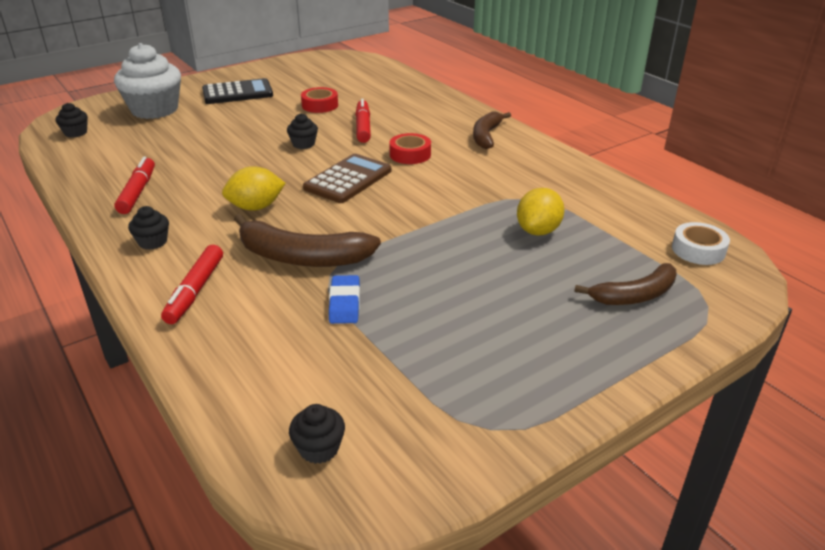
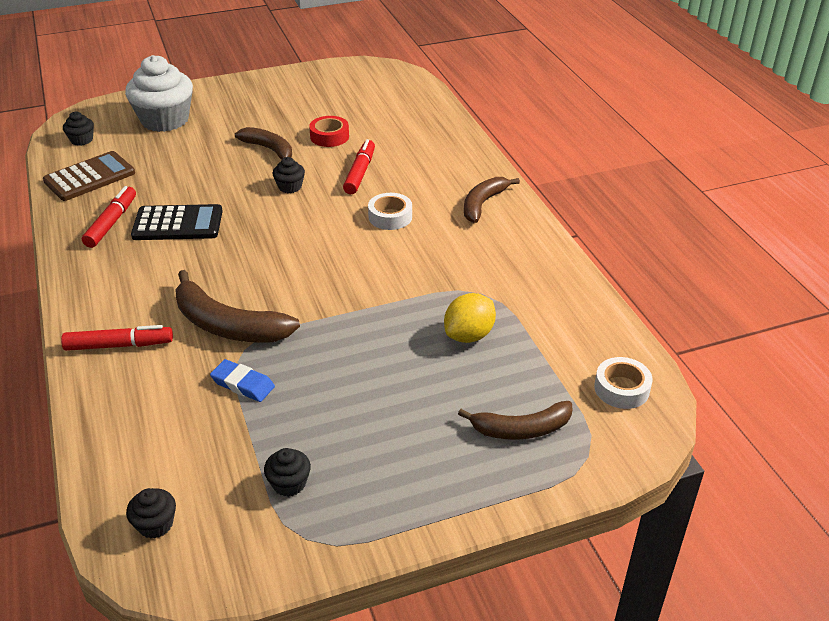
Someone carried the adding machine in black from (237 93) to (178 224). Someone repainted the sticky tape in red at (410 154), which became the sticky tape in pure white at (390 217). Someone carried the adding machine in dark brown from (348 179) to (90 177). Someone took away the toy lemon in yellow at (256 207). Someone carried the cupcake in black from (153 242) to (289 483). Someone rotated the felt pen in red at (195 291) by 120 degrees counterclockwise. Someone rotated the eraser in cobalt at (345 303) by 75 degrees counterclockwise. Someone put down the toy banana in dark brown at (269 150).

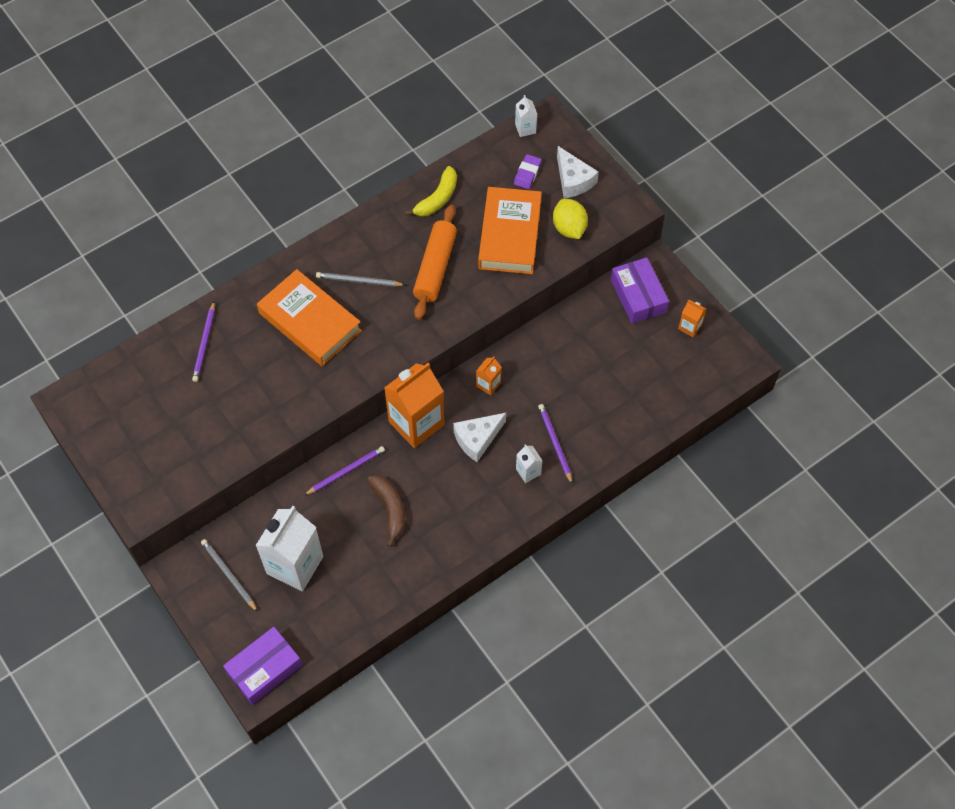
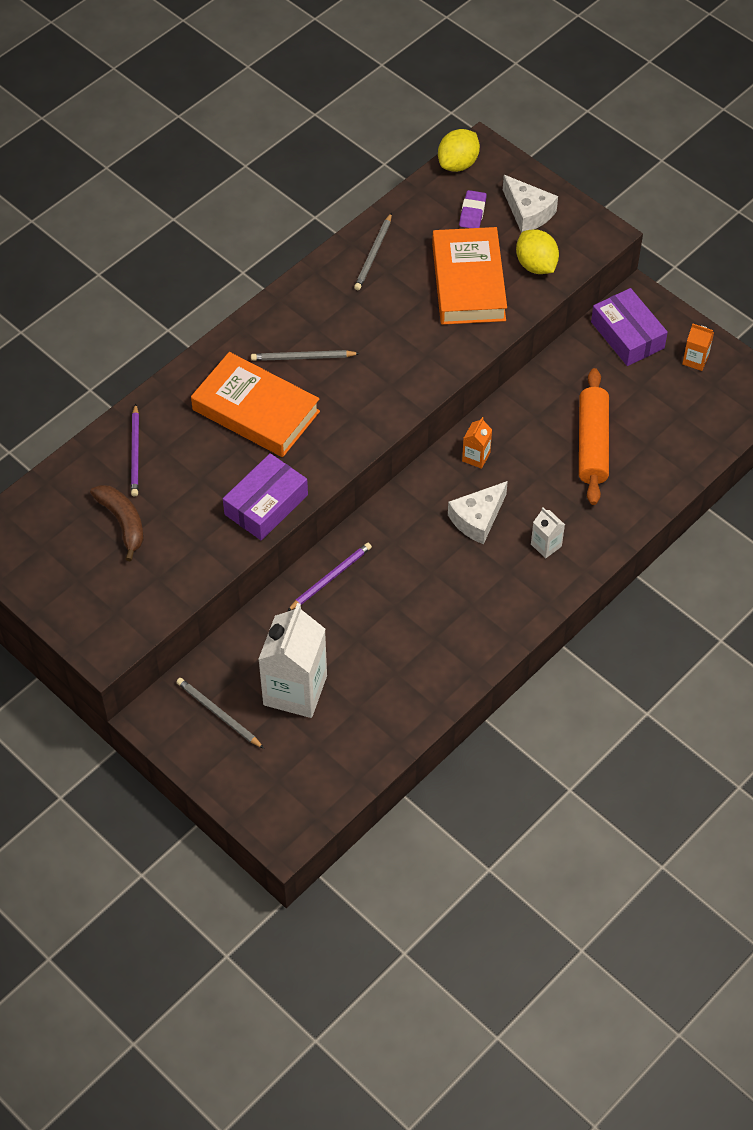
Someone swapped the milk carton in pure white at (525 129) for the toy lemon in yellow at (458 164). Someone swapped the toy banana in yellow at (437 198) for the lead pencil in ash-grey at (373 254). Someone carried the rolling pin in orange-coloured from (435 267) to (592 443). Someone took away the milk carton in orange-coloured at (416 423). Someone took away the lead pencil in violet at (555 443). Someone carried the toy banana in dark brown from (390 509) to (123 522). Someone carried the package in violet from (264 669) to (266 504).

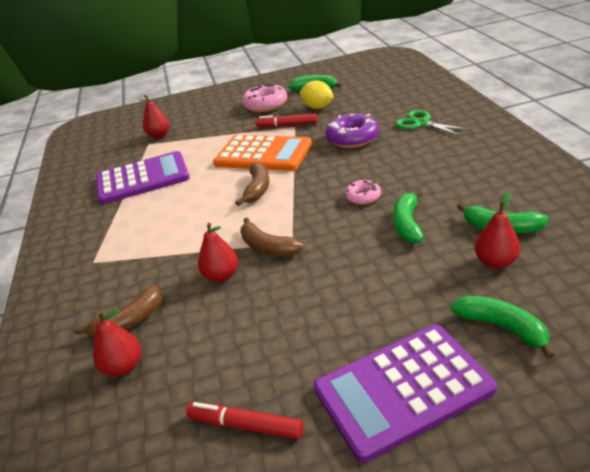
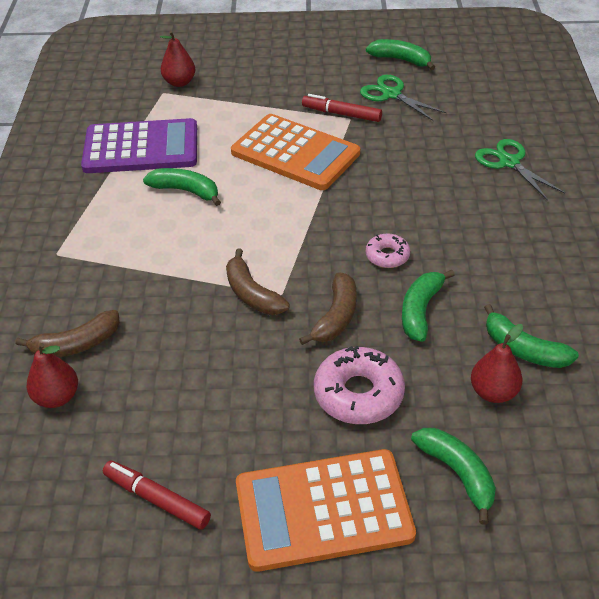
Someone swapped the toy lemon in yellow at (318 107) for the scissors in leaf-green at (391 94). Someone carried the glazed donut in rosy from (265 104) to (358 394). Someone took away the glazed donut in violet at (352 138). Someone carried the toy banana in dark brown from (257 189) to (336 317). Someone took away the pear in red at (221 276). Someone repainted the adding machine in violet at (402 389), which became the adding machine in orange-coloured at (323 509). Someone put down the toy banana in leaf-green at (186 191).

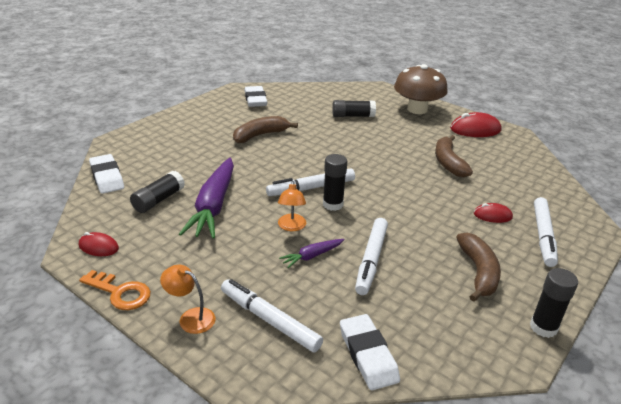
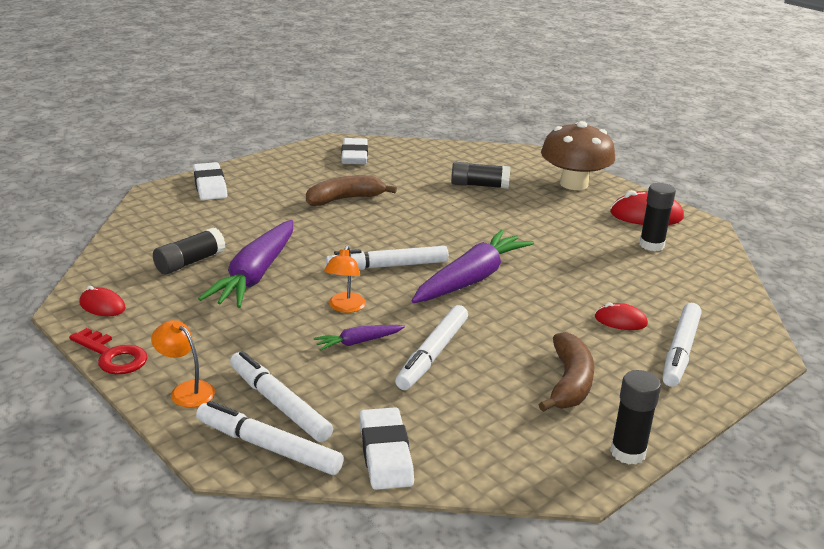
Someone took away the toy banana in dark brown at (448 162). Someone carried the eraser in pure white from (107 177) to (210 186). Someone carried the glue in black from (333 204) to (651 245). Someone repainted the key in orange-coloured at (120 292), which became the key in red at (112 356). Someone put down the root vegetable in violet at (471 279). Someone put down the felt pen in pure white at (268 447).

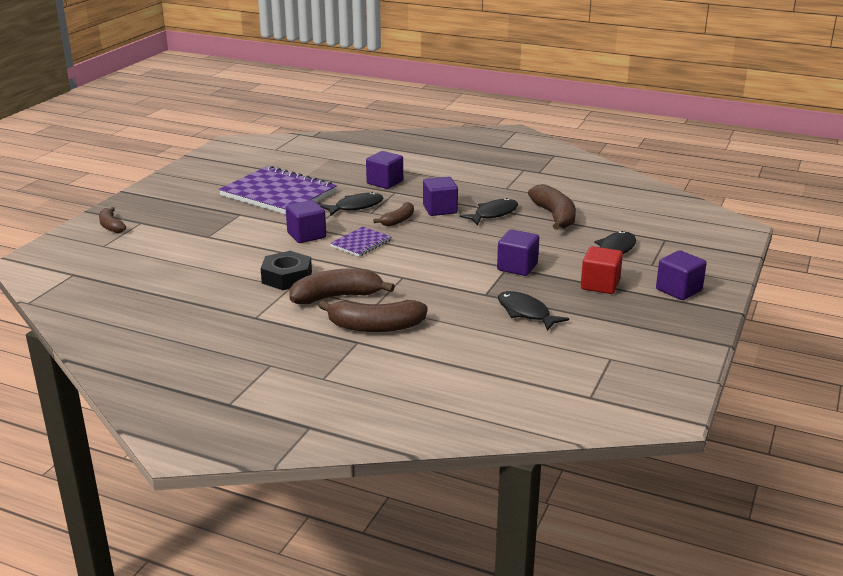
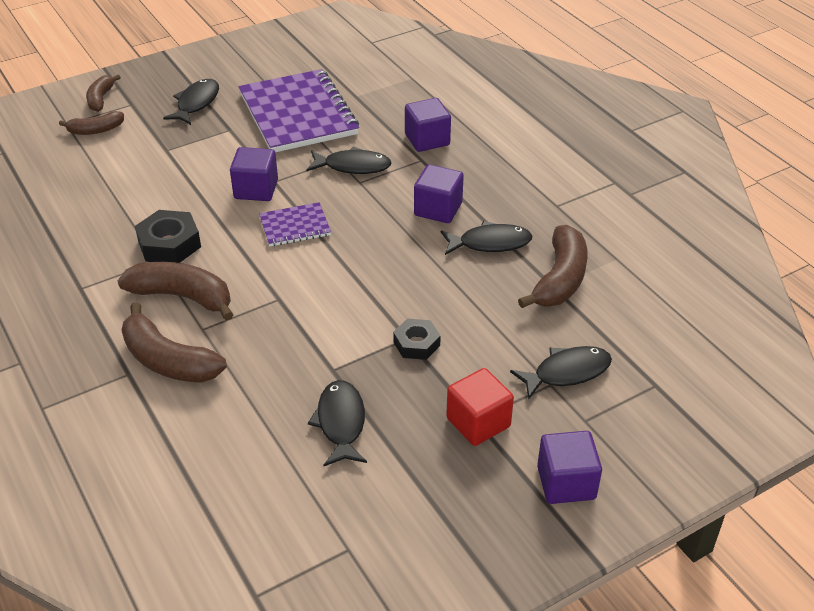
Someone carried the toy banana in dark brown from (398 220) to (95 130). Someone swapped the cube in violet at (517 267) for the hexagon nut in black at (416 344). Someone put down the fish in black at (196 103).

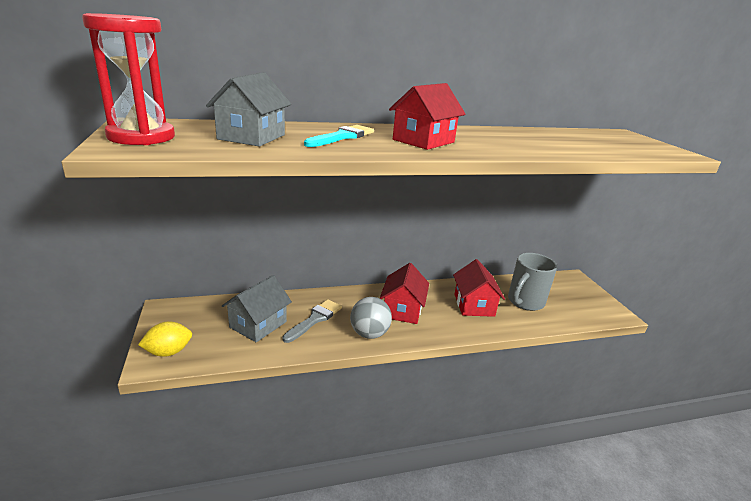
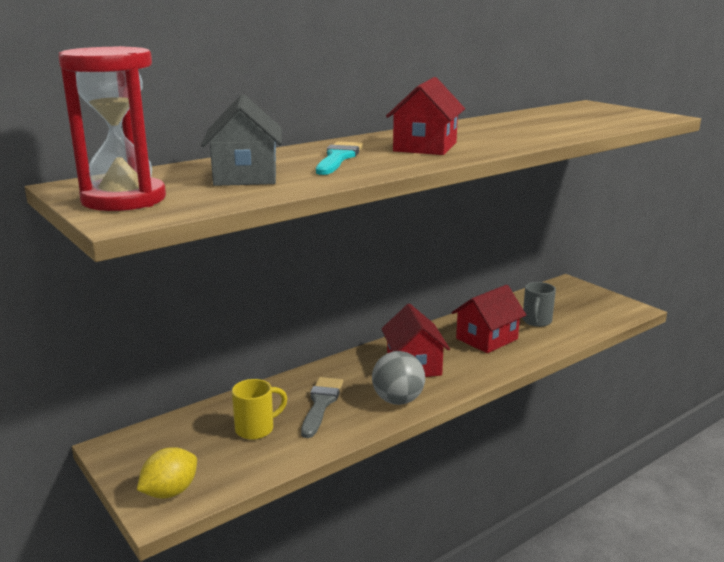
Someone scaled the mug in ash-grey at (524 302) by 0.65. Someone rotated the cottage in red at (474 305) by 75 degrees clockwise. Someone swapped the cottage in ash-grey at (258 324) for the mug in yellow at (256 429).

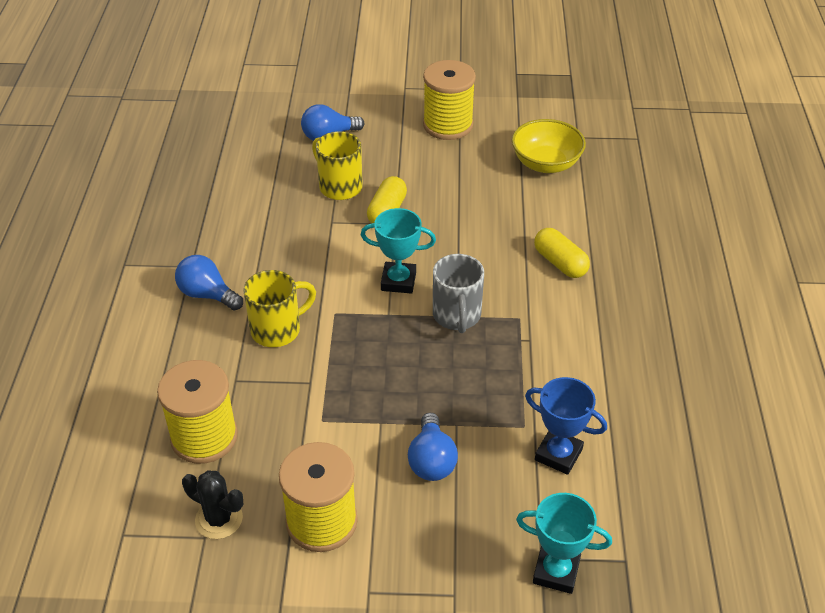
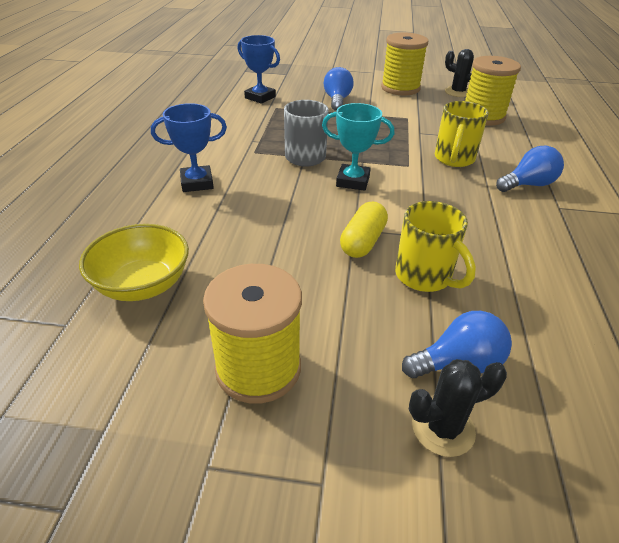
Someone swapped the pill in yellow at (560 263) for the trophy in cobalt at (197 183). Someone rotated the lightbulb in cobalt at (207 295) by 60 degrees counterclockwise. Someone rotated the mug in yellow at (277 330) by 45 degrees counterclockwise. Someone took away the trophy in aqua at (556 571). Someone put down the saguaro cactus in black at (443 428).

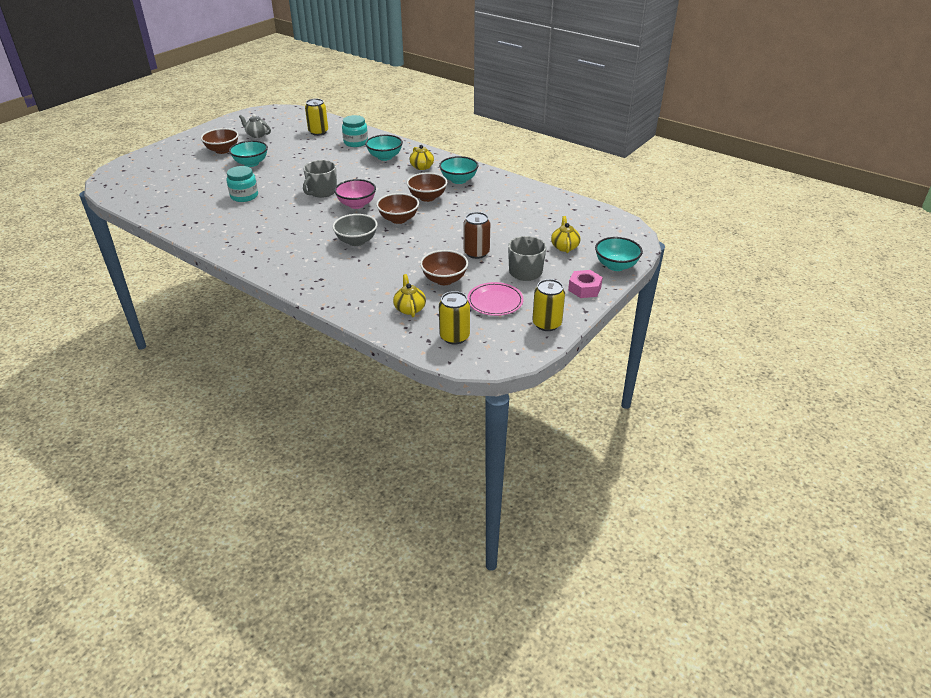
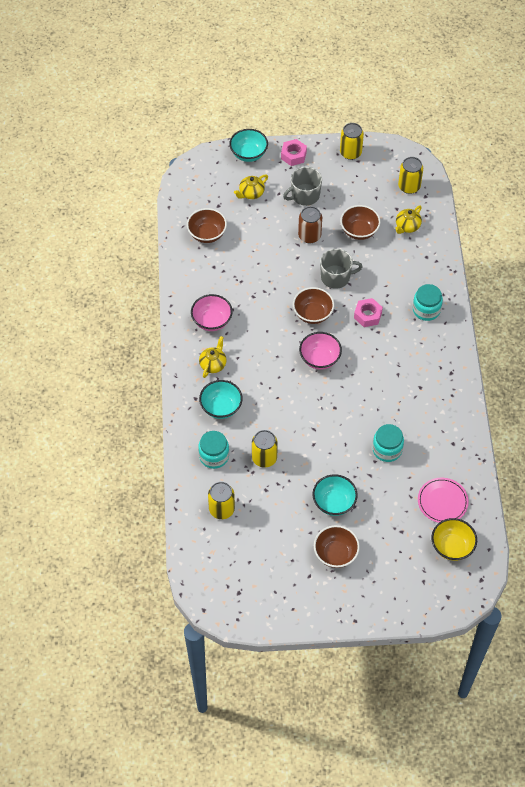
Someone took away the tea pot in ash-grey at (257 135). Someone repainted the serving bowl in aqua at (458 180), which became the serving bowl in rosy at (212 321). Someone carried the mug in ash-grey from (322 191) to (336 277). Someone carried the serving bowl in dark brown from (427 197) to (207 234). Someone swapped the serving bowl in ash-grey at (356 241) for the hexagon nut in rosy at (367 315). Someone carried the plate in rosy from (495 301) to (442 501). Someone put down the jar in aqua at (426 310). Someone put down the soda can in yellow at (264 458). Someone put down the serving bowl in yellow at (452 546).

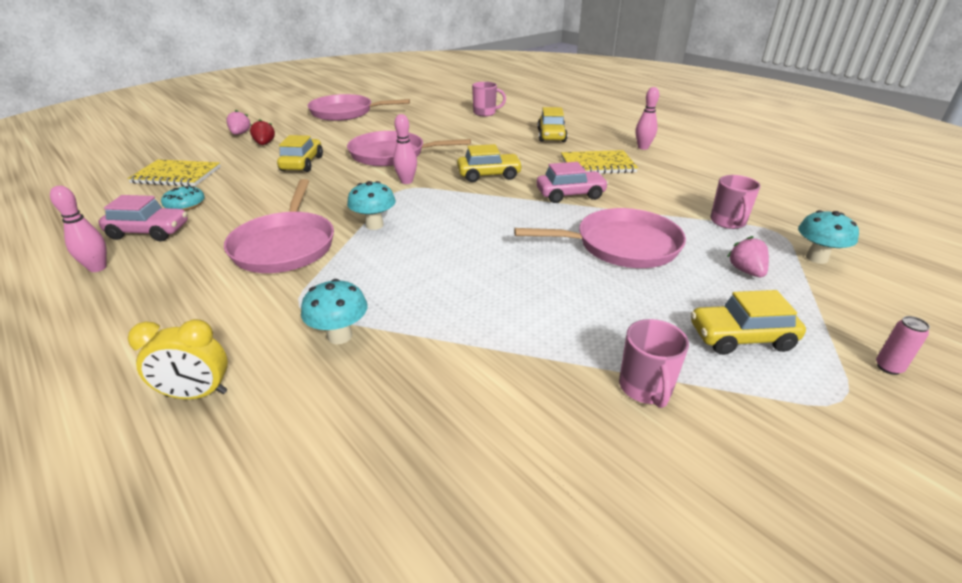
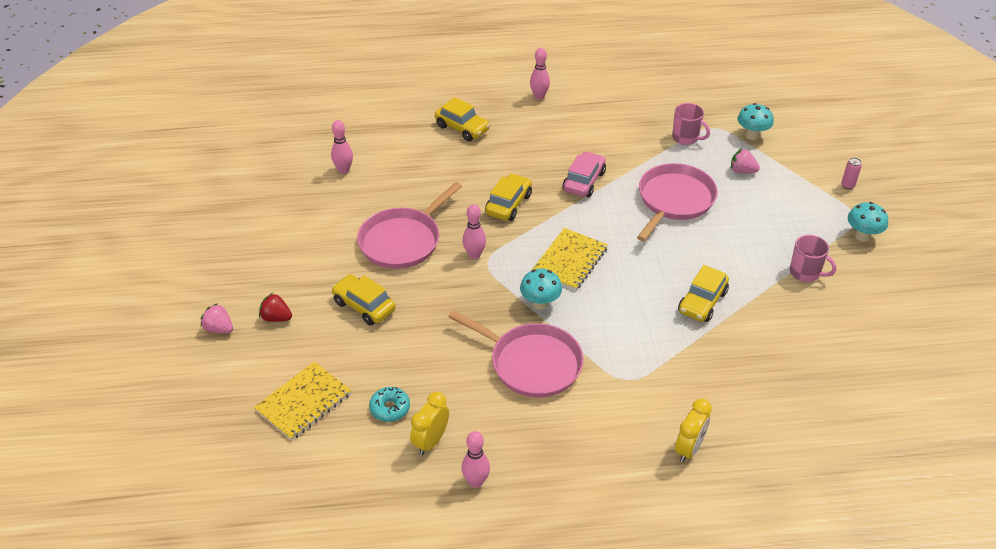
Someone took away the mug in rosy at (485 113). Someone took away the skillet in rosy at (345 113). Someone carried the exercise book in yellow from (597 165) to (570 261). Someone swapped the automobile in rosy at (149 232) for the alarm clock in yellow at (431 441). Someone carried the mushroom in aqua from (340 336) to (862 236). Someone carried the automobile in yellow from (741 337) to (702 302). Someone put down the tenpin in rosy at (344 170).

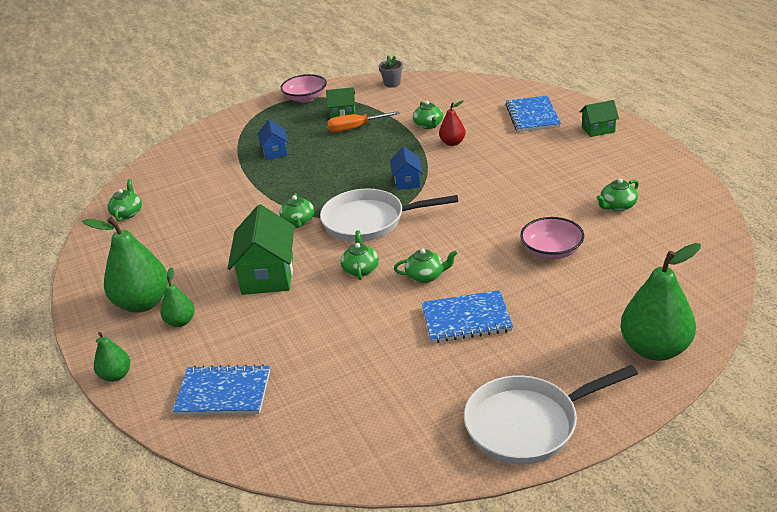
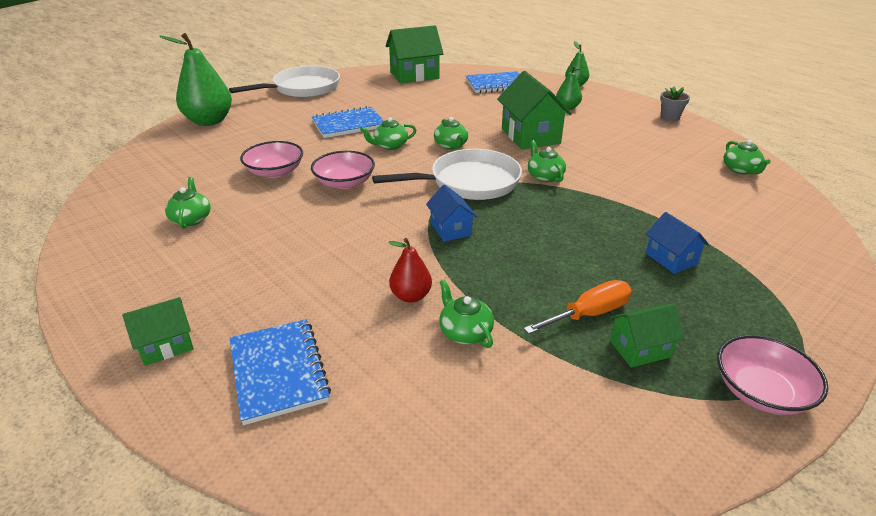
Someone carried the potted plant in ash-grey from (392 83) to (670 117). Someone rotated the tea pot in leaf-green at (617 206) by 45 degrees counterclockwise. Someone took away the pear in leaf-green at (143 303). Someone put down the cottage in leaf-green at (414 75). Someone put down the serving bowl in rosy at (344 182).

